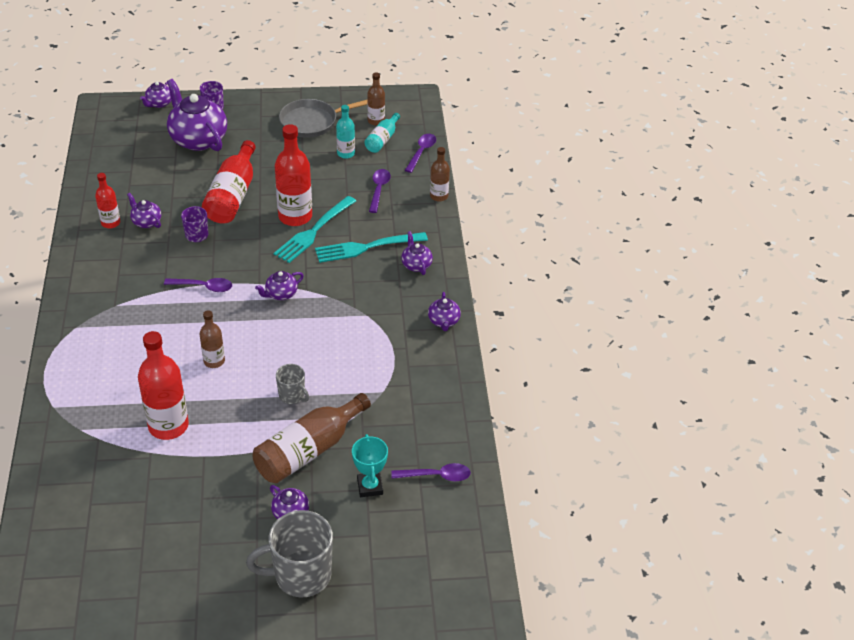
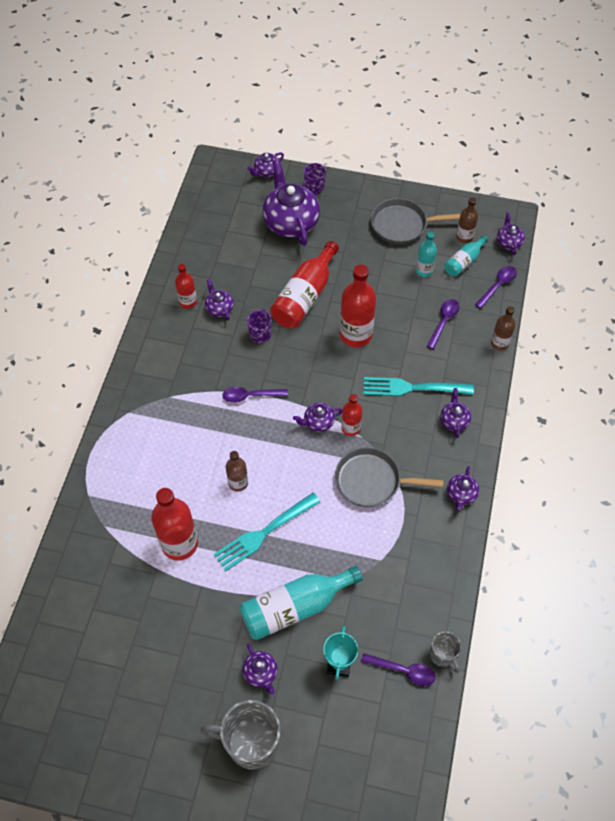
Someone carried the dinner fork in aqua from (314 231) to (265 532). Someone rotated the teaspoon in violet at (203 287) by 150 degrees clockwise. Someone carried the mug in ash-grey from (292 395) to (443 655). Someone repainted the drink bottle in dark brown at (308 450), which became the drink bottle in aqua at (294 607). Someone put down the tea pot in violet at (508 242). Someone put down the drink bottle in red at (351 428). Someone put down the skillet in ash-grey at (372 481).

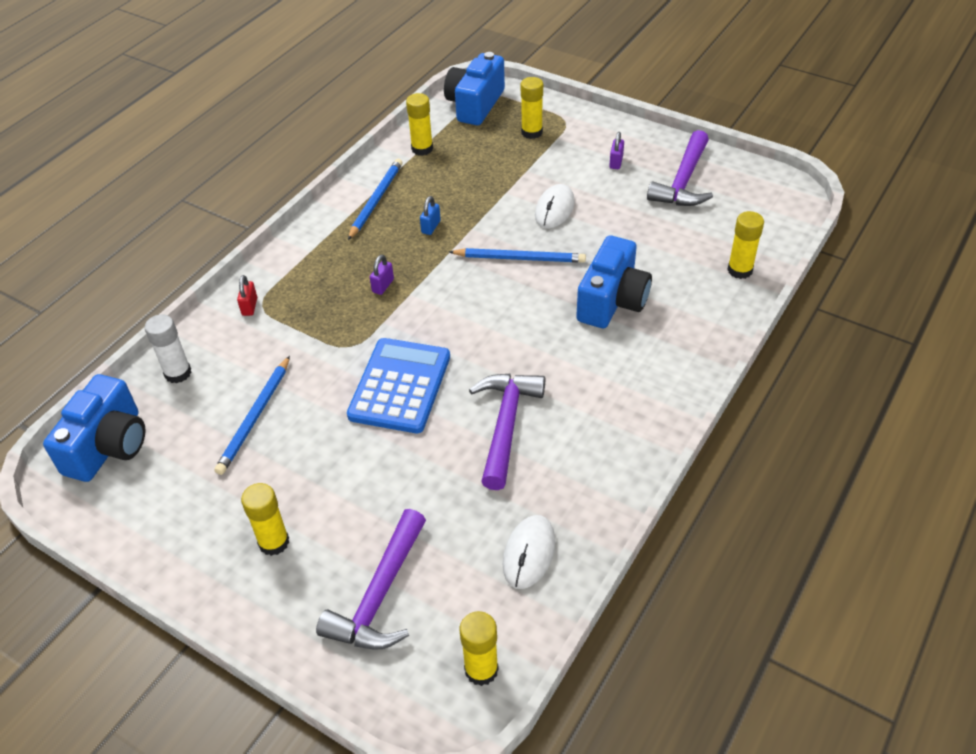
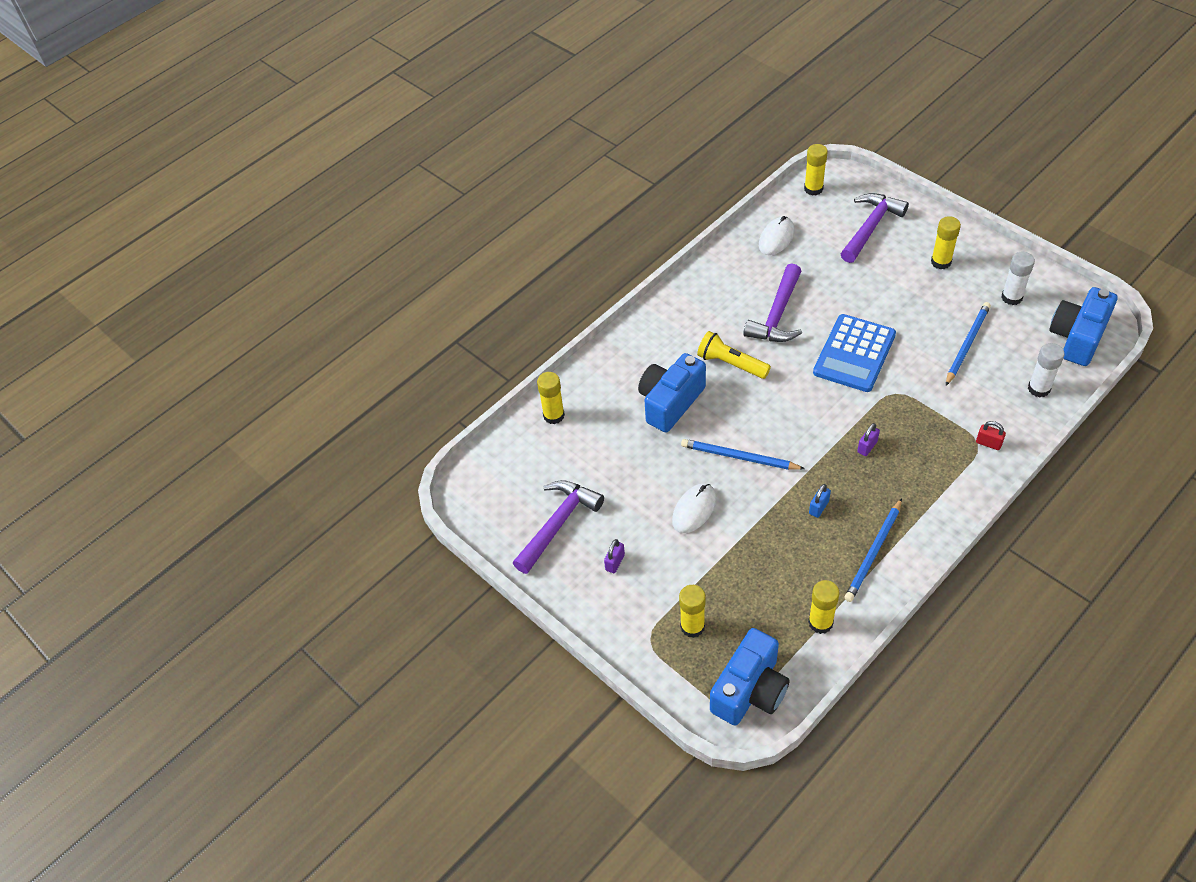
Someone rotated the padlock in red at (249 306) by 75 degrees counterclockwise. Someone put down the glue in pure white at (1011 297). Someone put down the torch in yellow at (731 363).

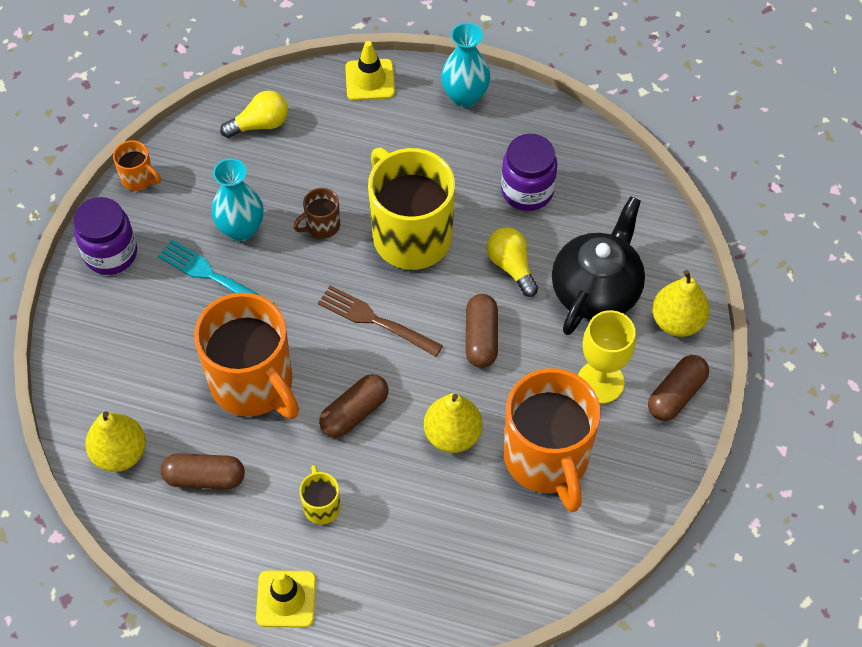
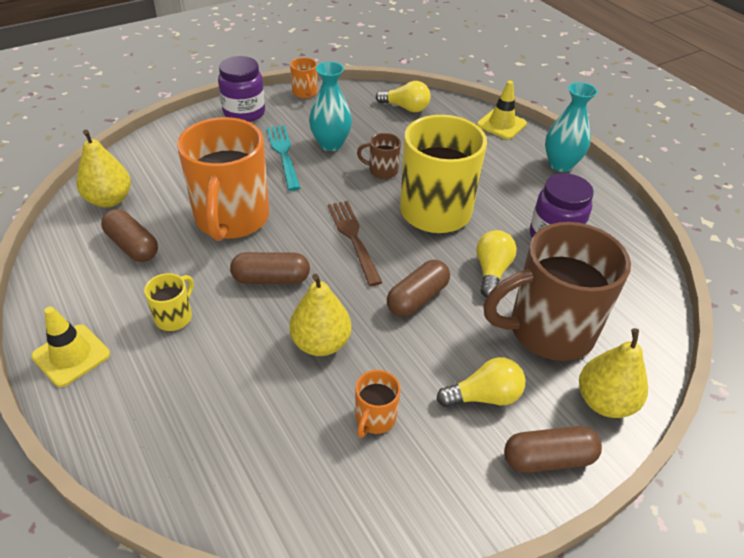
Someone swapped the tea pot in black at (596 290) for the mug in dark brown at (548 330). Someone swapped the goblet in yellow at (600 382) for the lightbulb in yellow at (484 396). Someone scaled the mug in orange-coloured at (547 459) by 0.43.

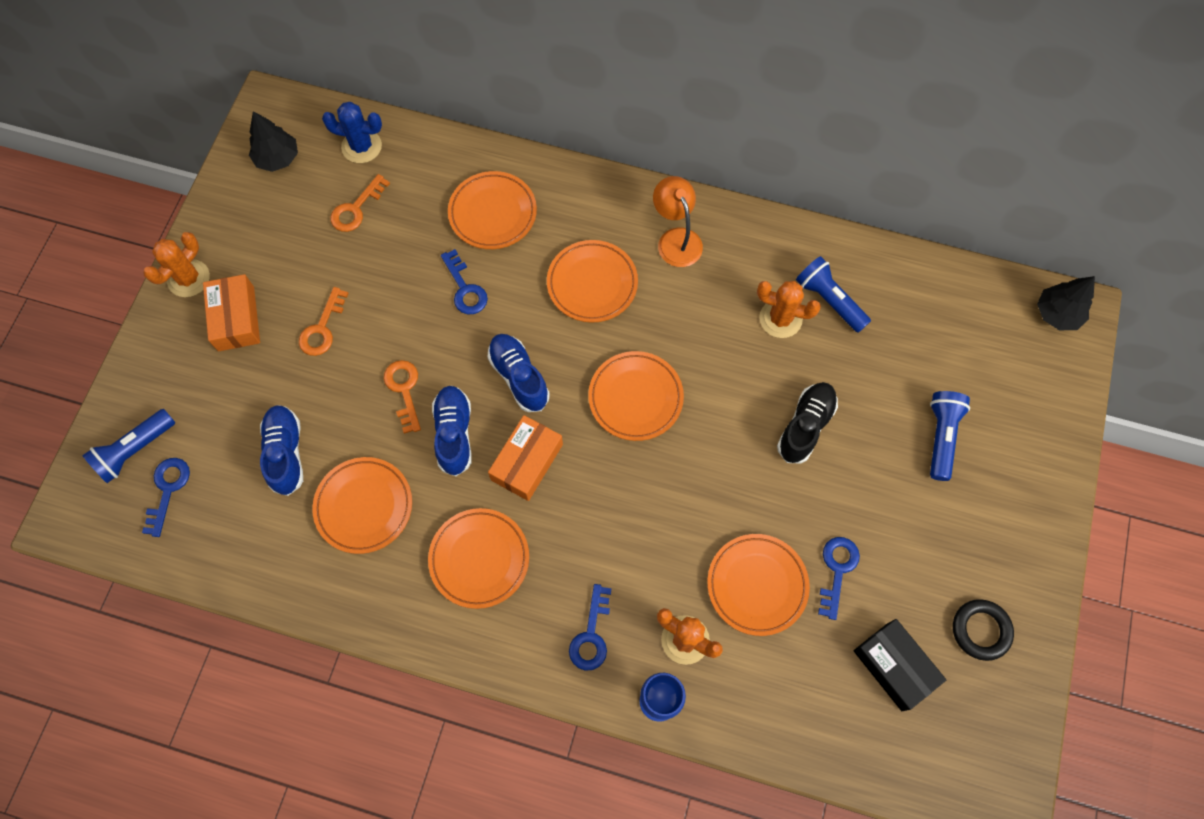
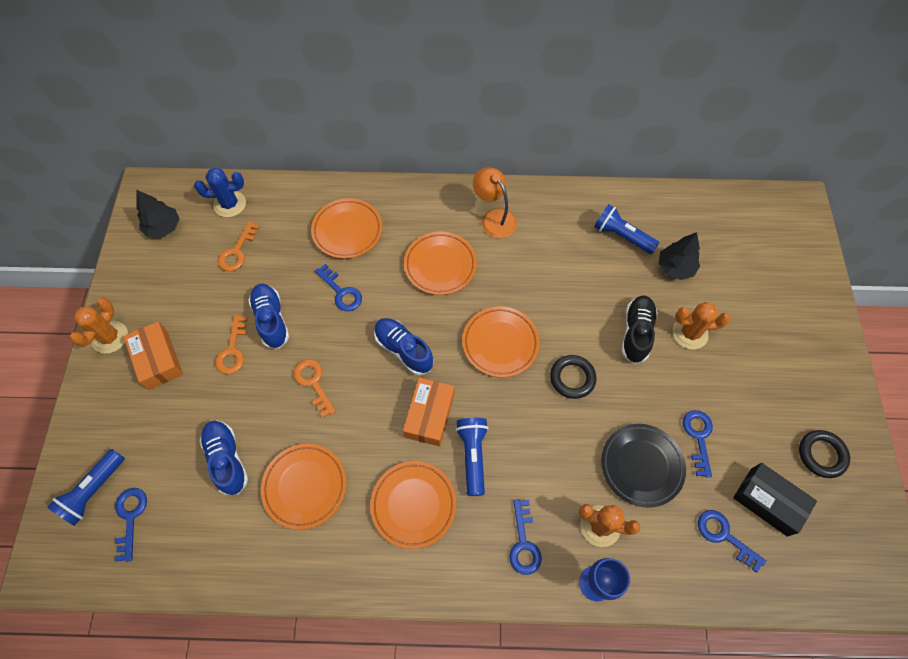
Someone carried the tree in black from (1057 314) to (675 267). Someone carried the saguaro cactus in orange-coloured from (780 319) to (690 333). Someone carried the lace-up shoe in cobalt from (454 434) to (271 320). Someone carried the torch in cobalt from (941 437) to (473 456). Someone repainted the plate in orange-coloured at (757 585), which became the plate in black at (641 466). Someone put down the ring in black at (572 378). Someone put down the key in cobalt at (724 536).

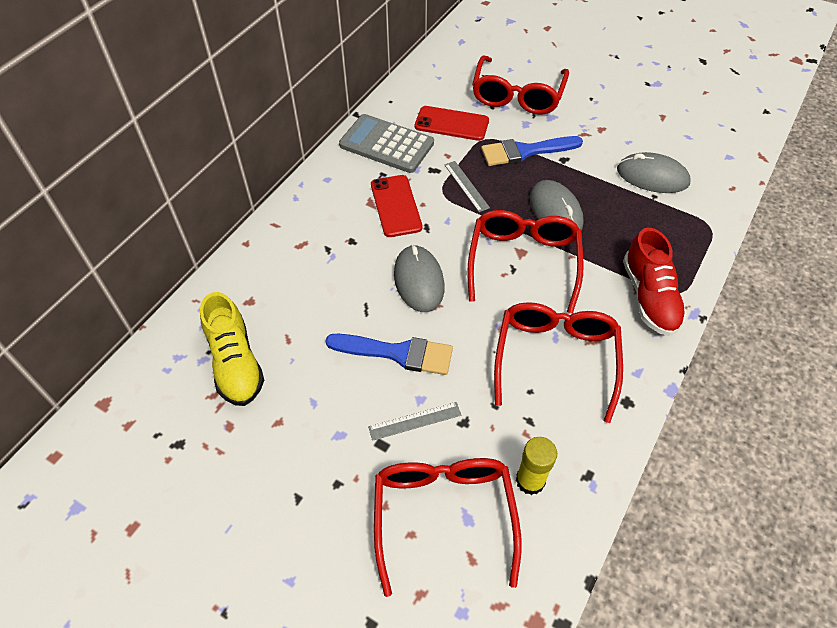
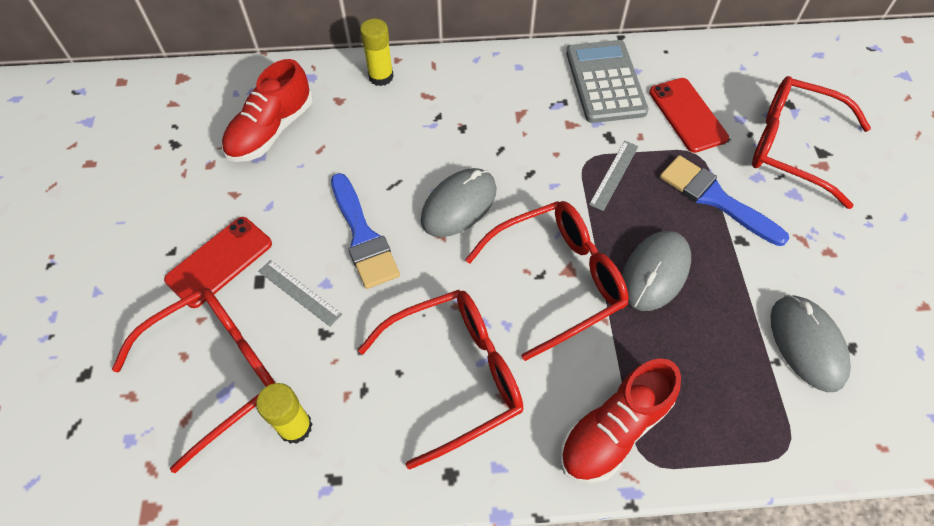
Someone rotated the glasses in red at (517 96) by 45 degrees clockwise. Someone carried the phone in red from (396 206) to (219 261). Someone repainted the lace-up shoe in yellow at (235 363), which became the lace-up shoe in red at (271 130). Someone put down the glue in yellow at (381 77).

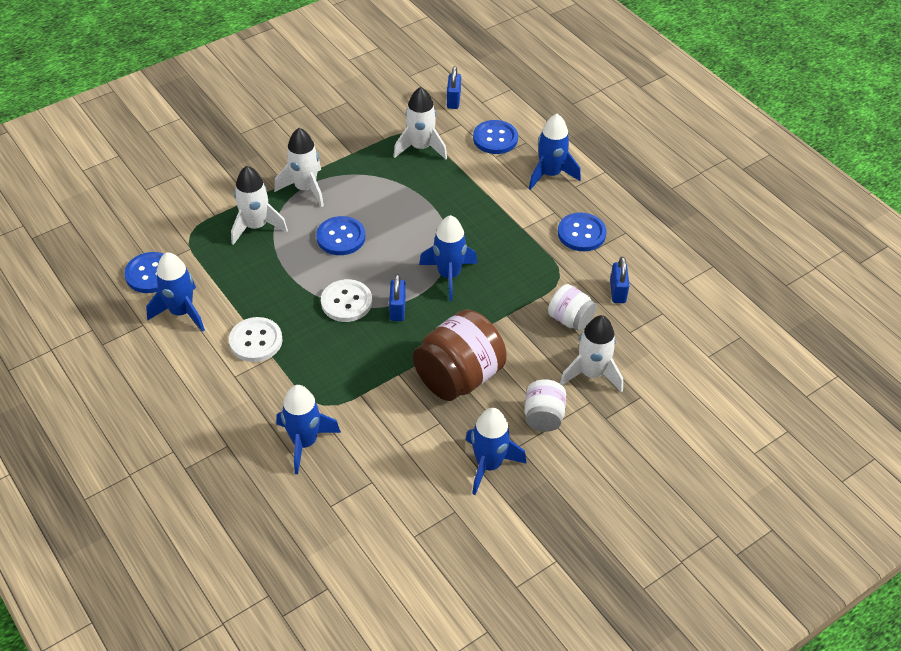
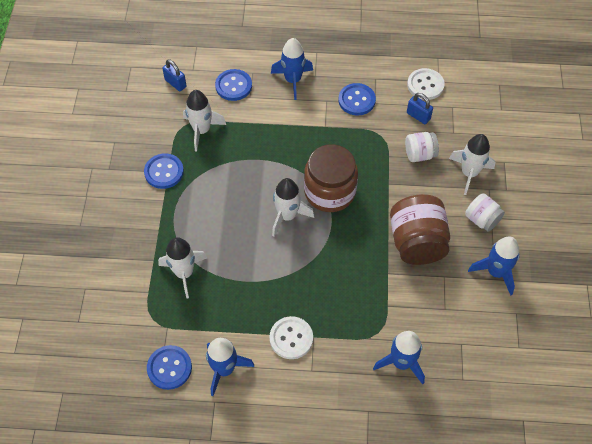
Someone carried the spaceship in pure white from (305 188) to (287 216). Someone swapped the spaceship in cobalt at (449 275) for the jar in dark brown at (329 191). Someone carried the sewing button in cobalt from (341 237) to (164 172). Someone took away the padlock in cobalt at (397 309). Someone carried the sewing button in pure white from (346 302) to (425 85).

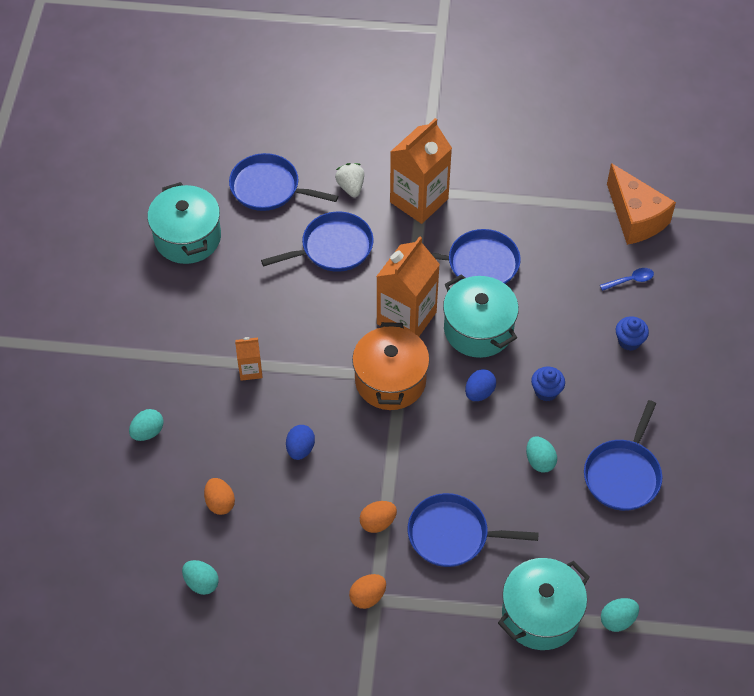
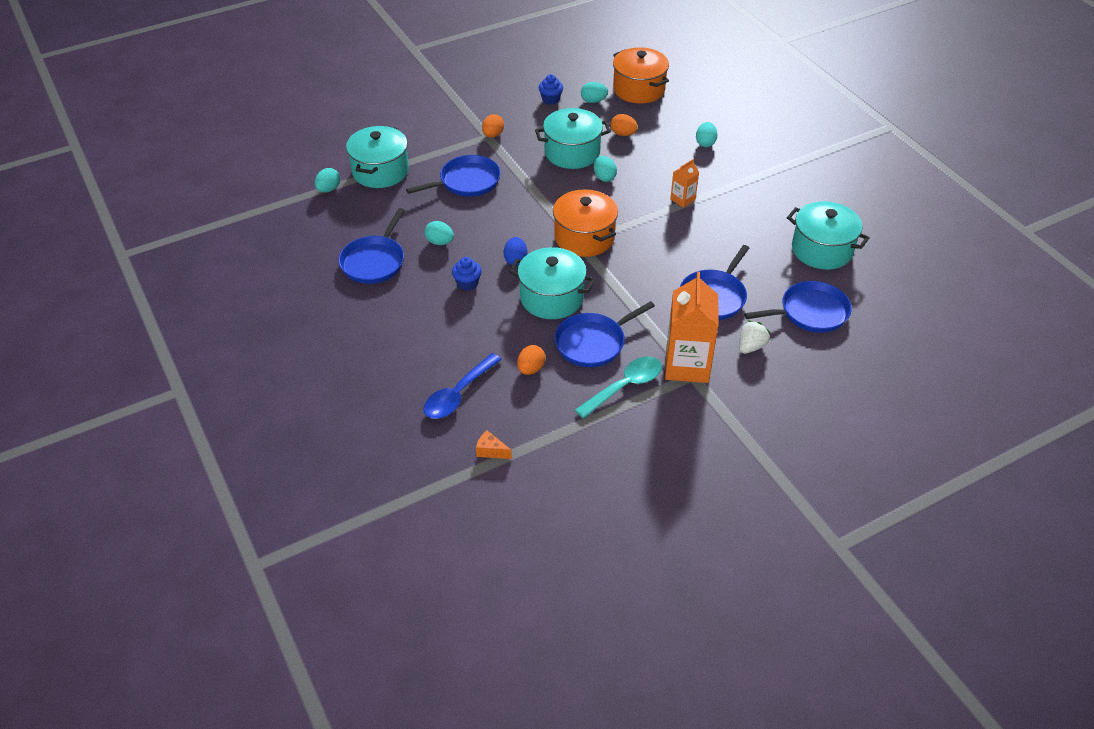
Someone rotated the strawberry in pure white at (351 187) by 90 degrees counterclockwise. Someone scaled the cheese wedge in orange-coloured at (635 218) by 0.42. Someone took away the milk carton in orange-coloured at (406 318). Someone scaled the teaspoon in cobalt at (630 280) by 1.87. Someone carried the cupcake in cobalt from (629 341) to (550 100). Someone rotated the skillet in cobalt at (623 475) by 150 degrees counterclockwise. Someone repainted the egg in cobalt at (300 449), which became the egg in aqua at (604 177). Someone carried the egg in orange-coloured from (378 522) to (531 369). Someone put down the stockpot in orange-coloured at (639 89). Someone put down the stockpot in aqua at (572 153). Someone put down the teaspoon in aqua at (625 386).

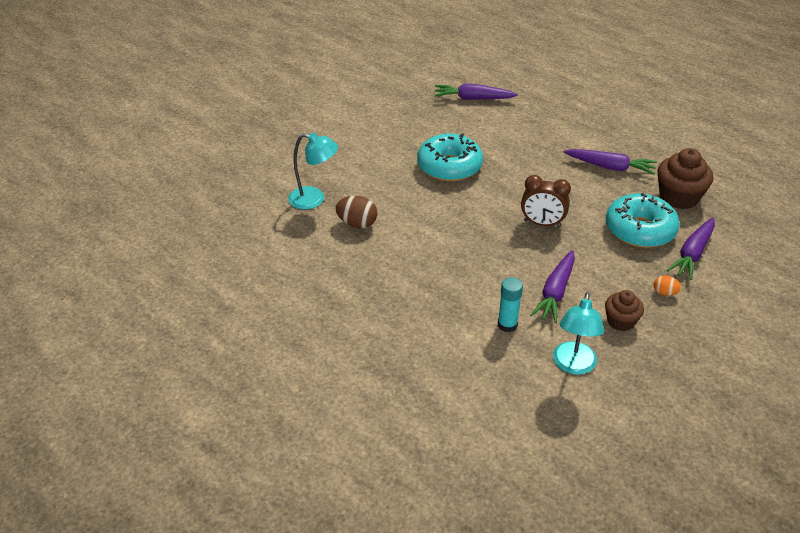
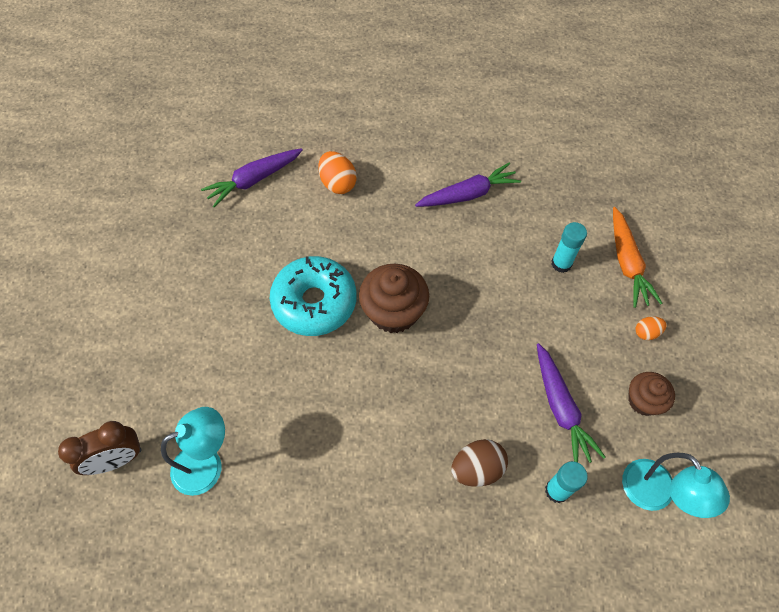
Someone carried the cupcake in dark brown from (679 197) to (393 312). Someone carried the alarm clock in dark brown from (542 223) to (117 460). Someone swapped the glazed donut in aqua at (640 230) for the glue in aqua at (561 264). Someone carried the egg in dark brown from (357 224) to (477 469). Someone repainted the root vegetable in violet at (692 254), which became the root vegetable in orange-coloured at (627 263). Someone put down the egg in orange-coloured at (338 183).

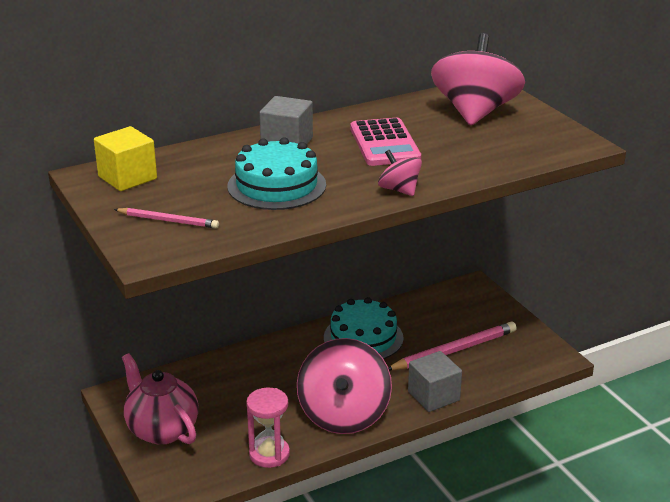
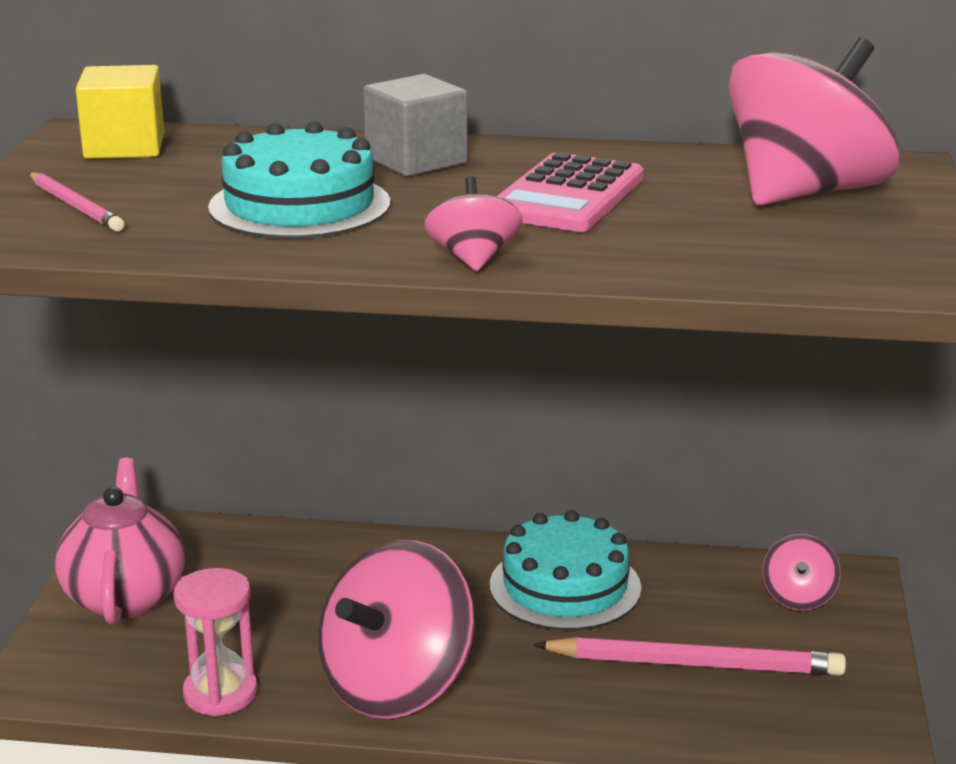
Someone took away the cube in ash-grey at (433 396). Someone put down the toy top in rosy at (798 597).

